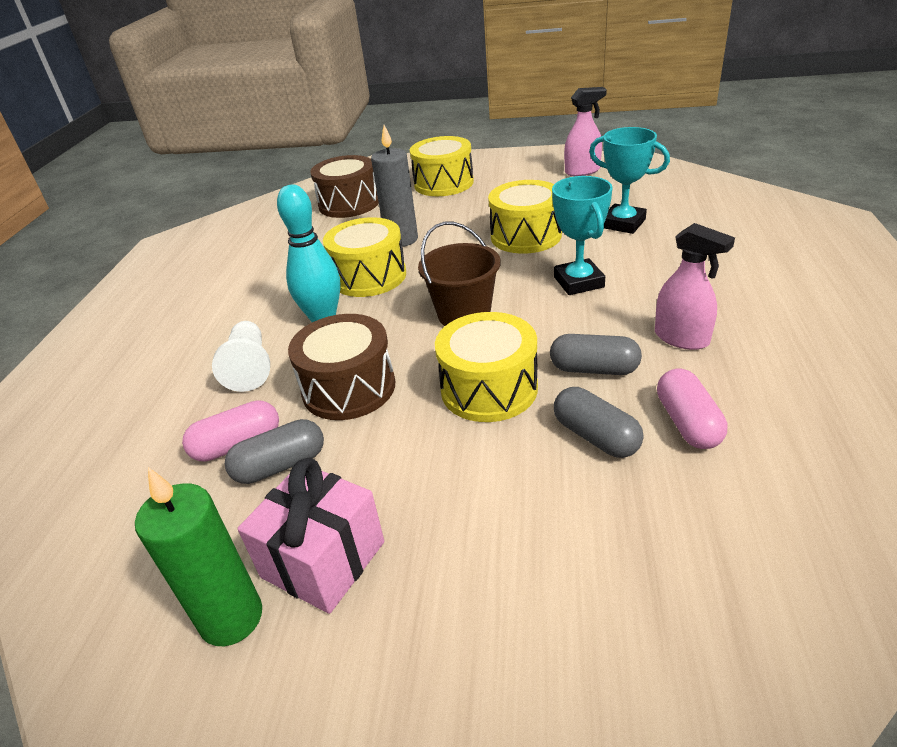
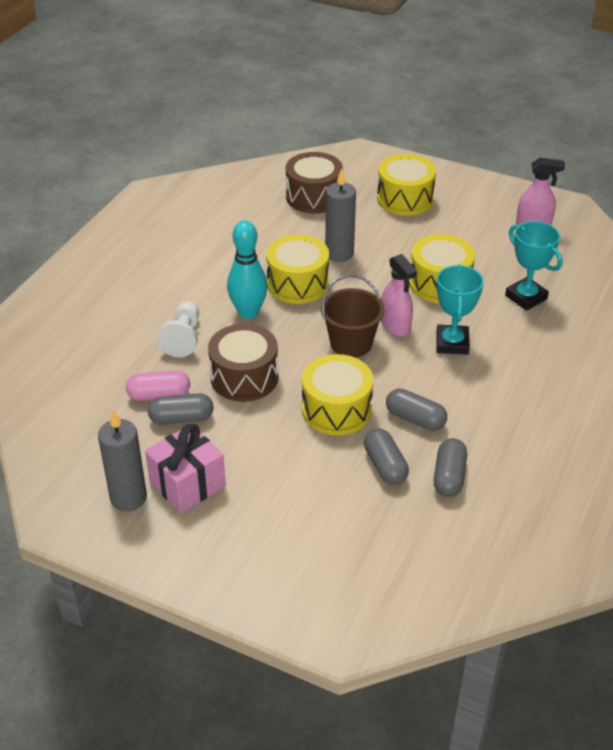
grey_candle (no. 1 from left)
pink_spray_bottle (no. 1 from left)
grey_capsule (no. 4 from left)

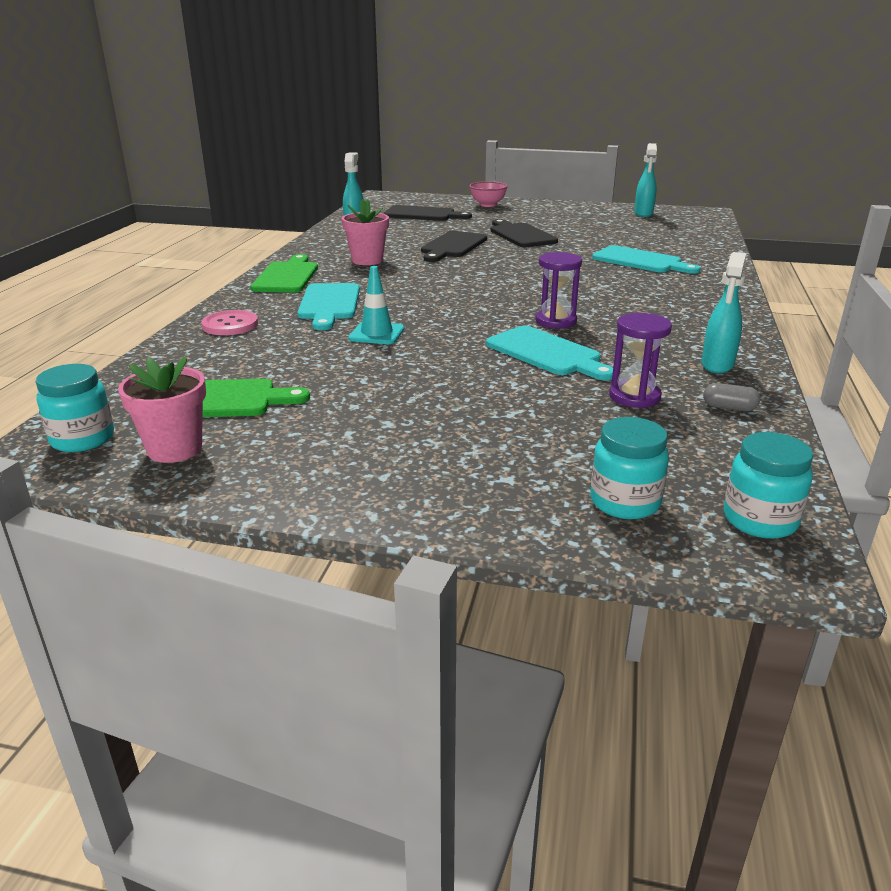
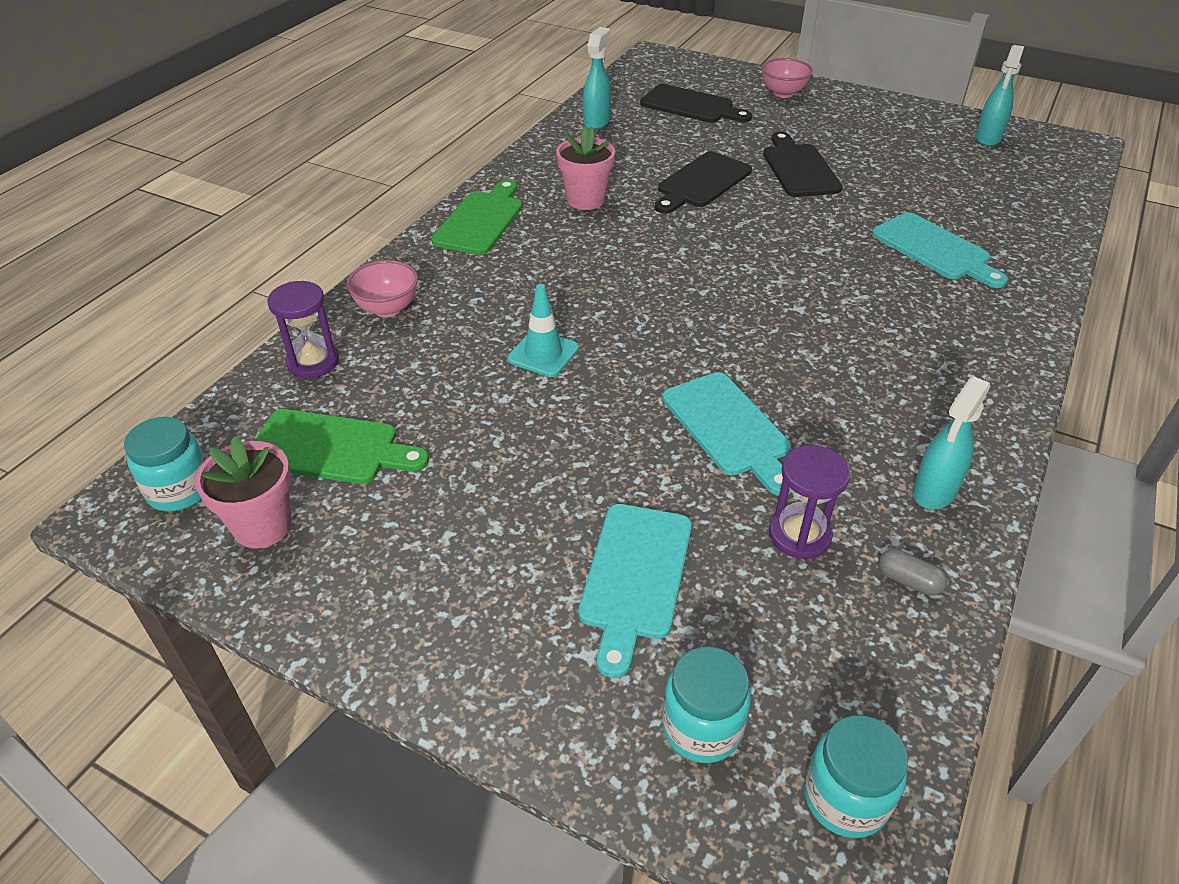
pink_bowl (no. 1 from left)
turquoise_cutting_board (no. 1 from left)
purple_hourglass (no. 1 from left)

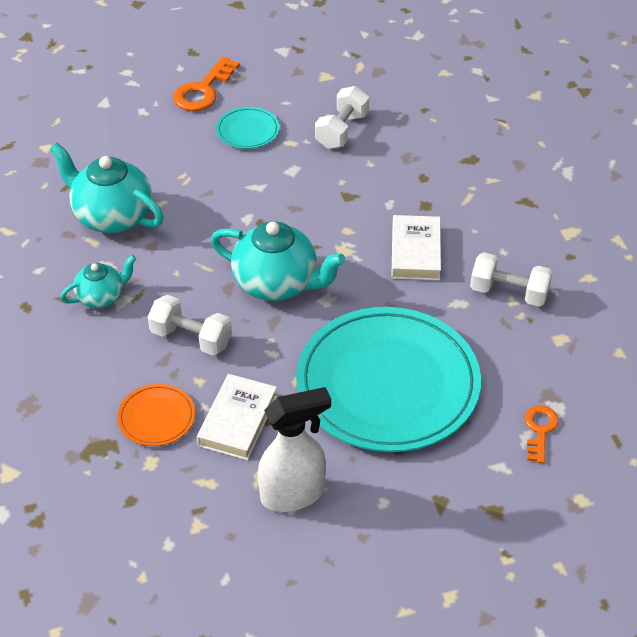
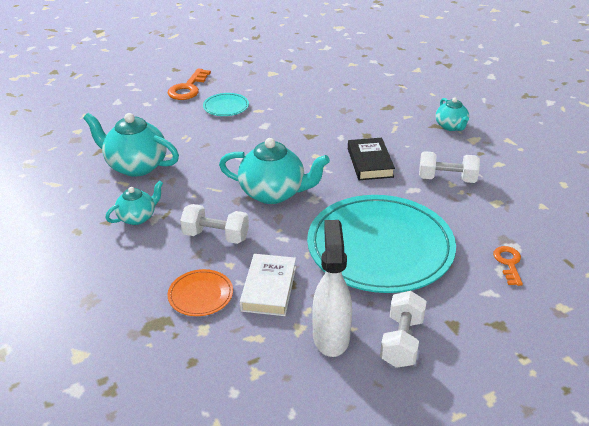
white_spray_bottle
white_dumbbell (no. 2 from left)
black_book
turquoise_teapot (no. 4 from left)

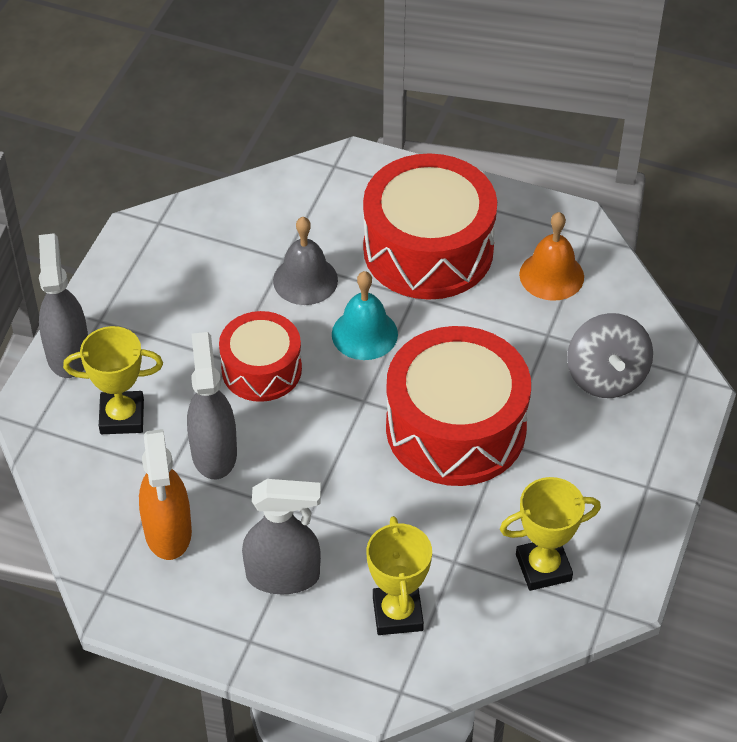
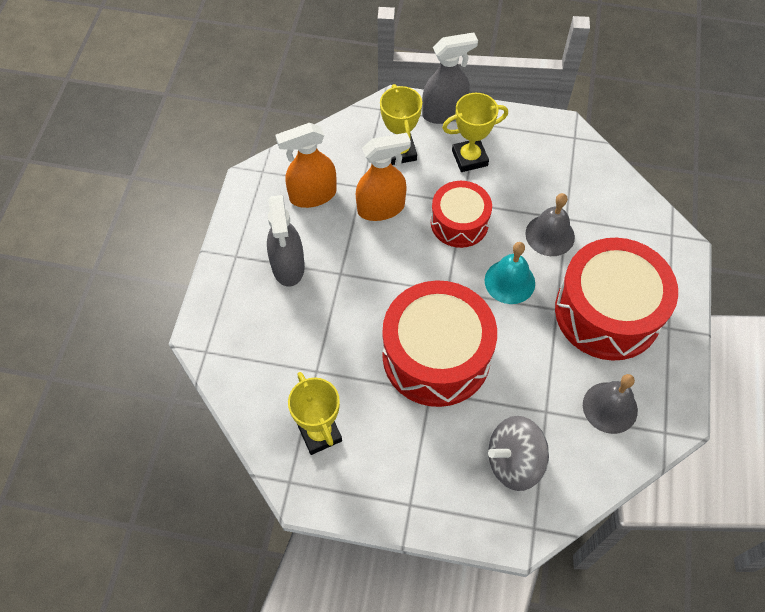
orange_spray_bottle (no. 2 from left)
yellow_trophy (no. 3 from left)
grey_bell (no. 2 from left)

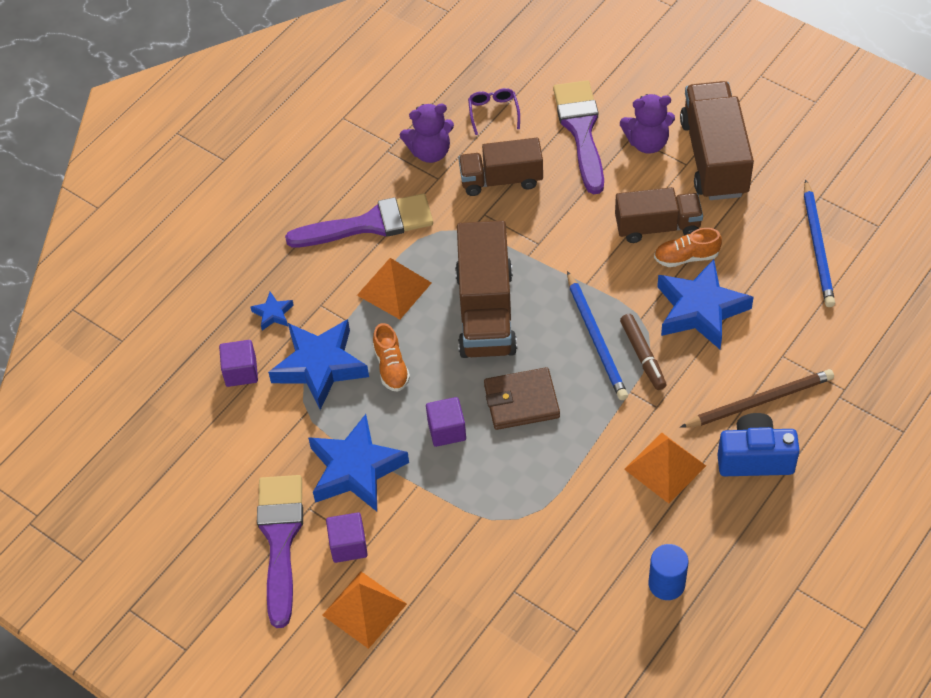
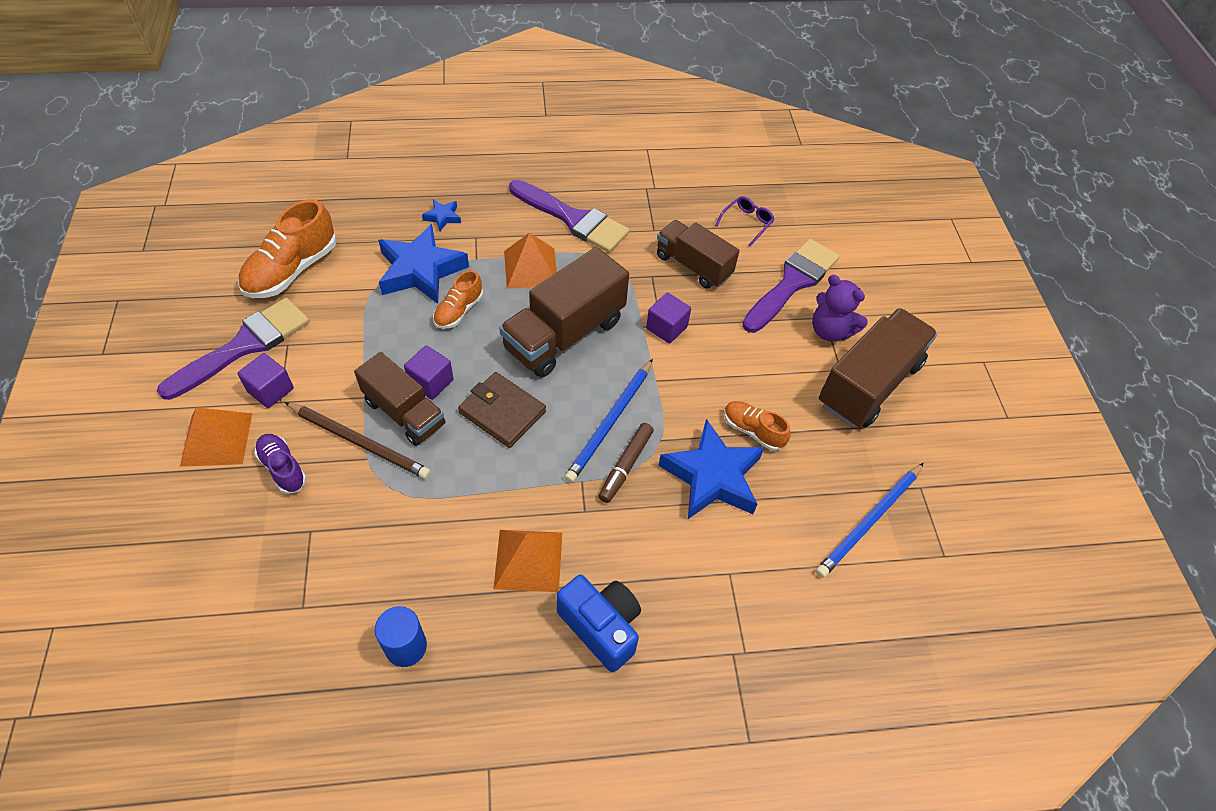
purple_cube (no. 3 from left)
blue_star (no. 3 from left in the first image)
purple_teddy_bear (no. 1 from left in the first image)
brown_truck (no. 1 from left)
brown_pencil
orange_shoe (no. 1 from left)
purple_shoe

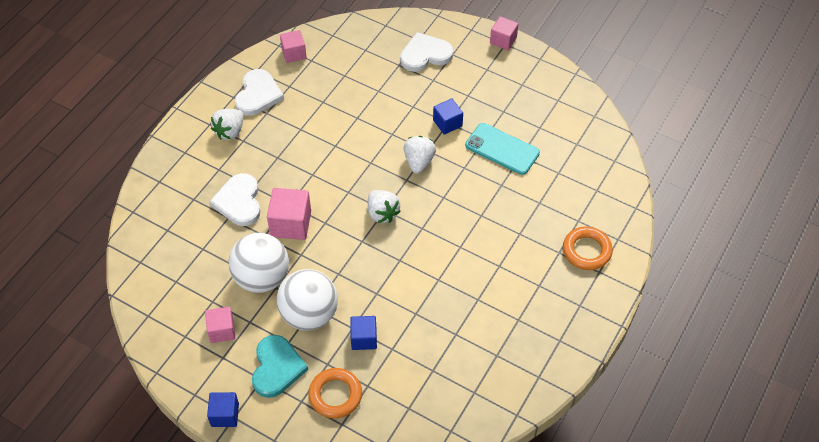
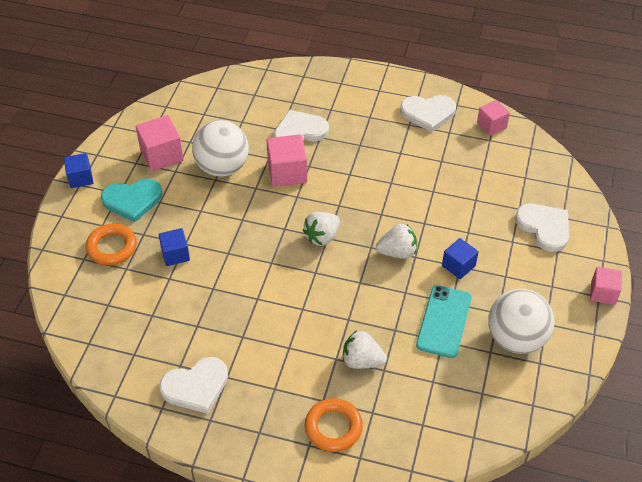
pink_cube (no. 1 from left)
white_strawberry (no. 2 from left)
white_ball (no. 2 from left)
white_heart (no. 1 from left)

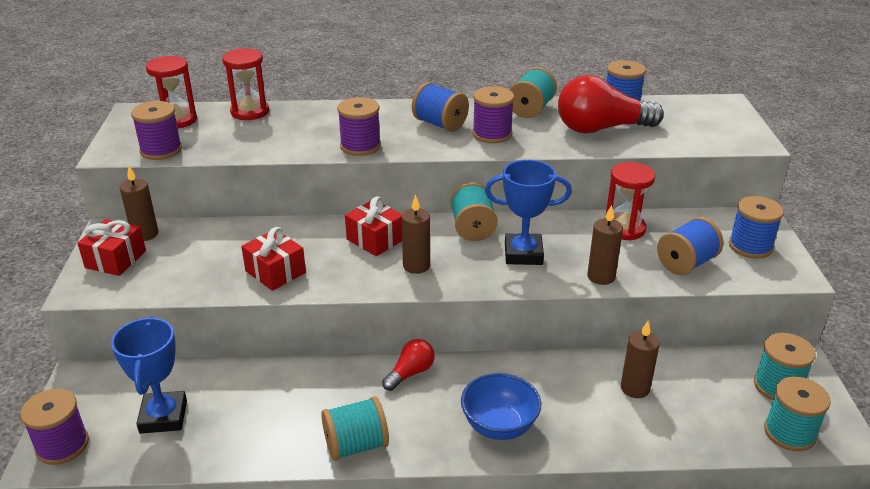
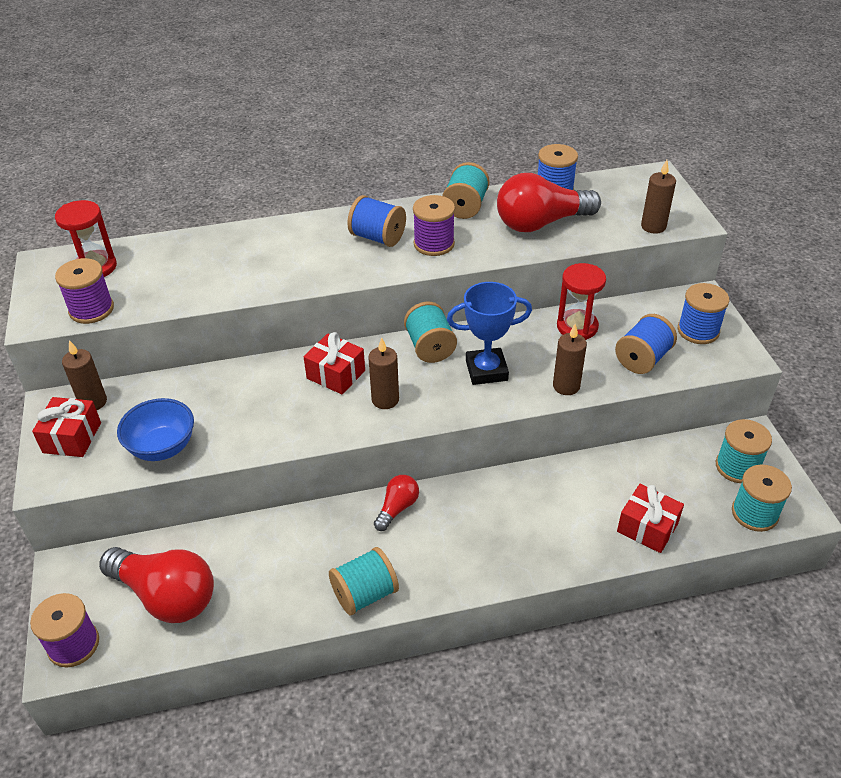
red_light_bulb (no. 1 from left)
red_hourglass (no. 2 from left in the first image)
red_gift (no. 3 from left)
purple_spool (no. 3 from left in the first image)
blue_bowl
brown_candle (no. 4 from left)

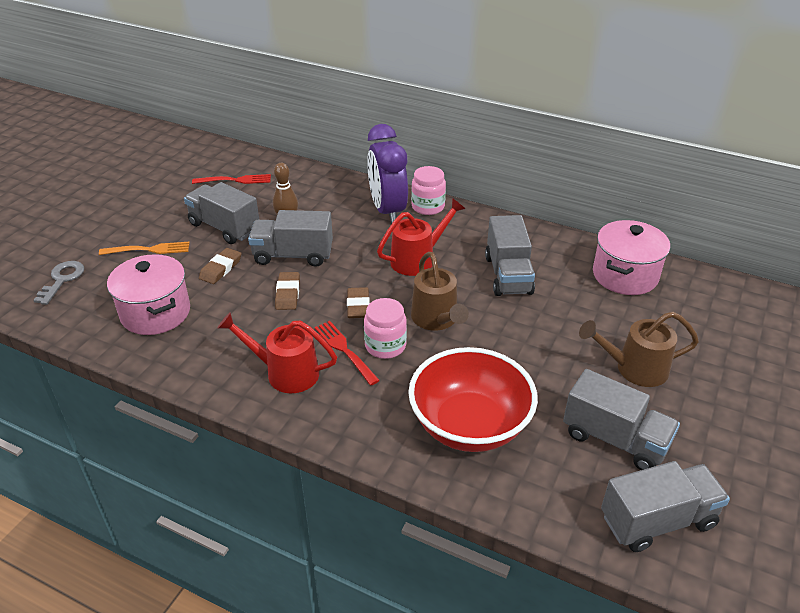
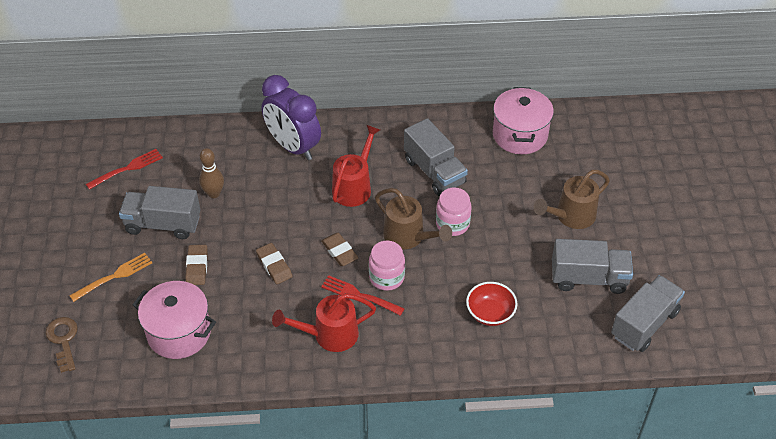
brown_key
grey_truck (no. 2 from left in the first image)
red_bowl
pink_jar (no. 2 from left)

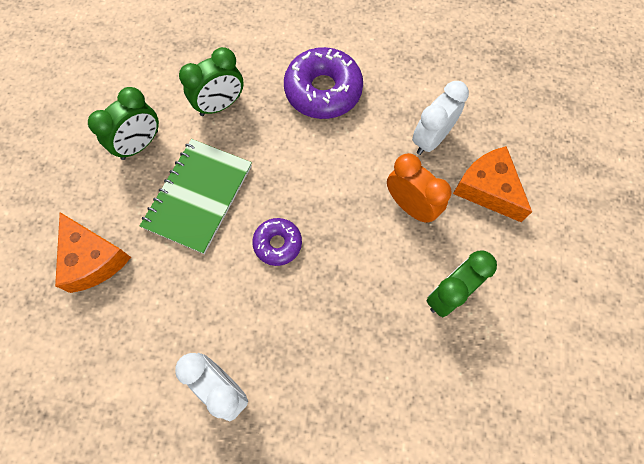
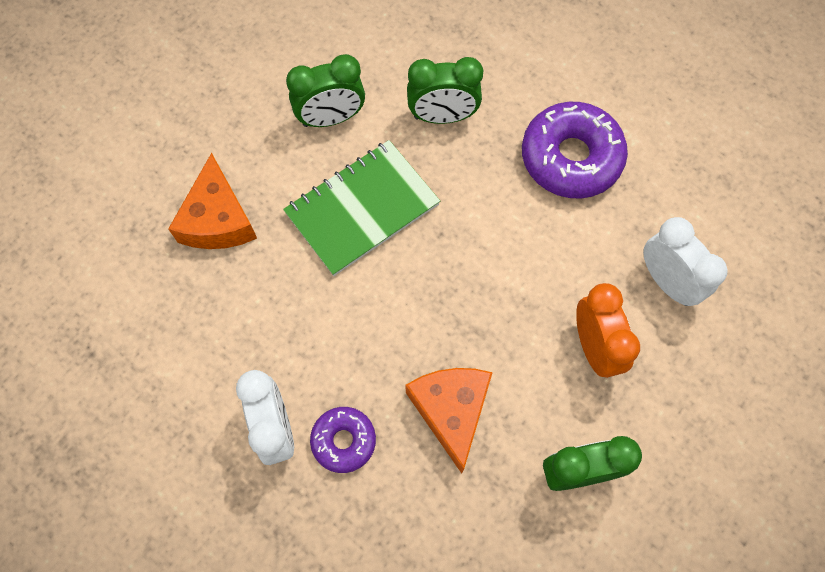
purple_donut (no. 1 from left)
white_clock (no. 2 from left)
orange_cheese (no. 2 from left)

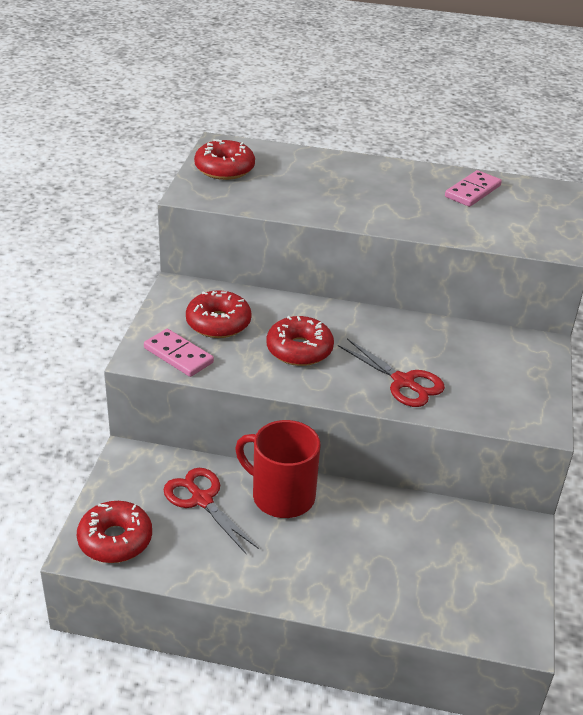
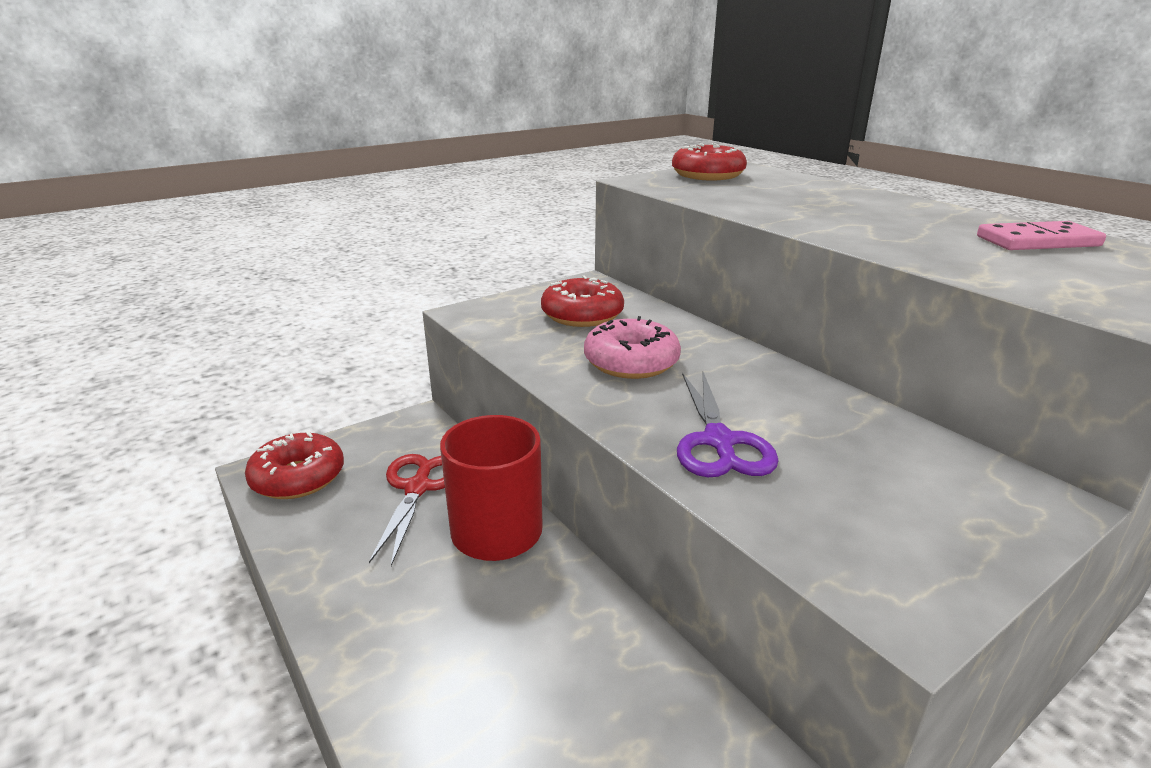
pink_domino (no. 1 from left in the first image)
pink_donut
purple_scissors

